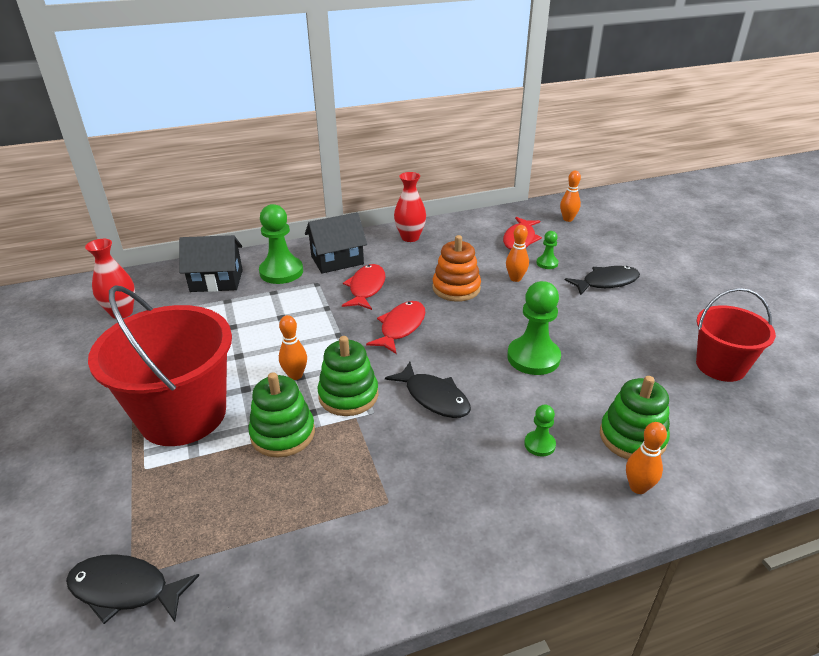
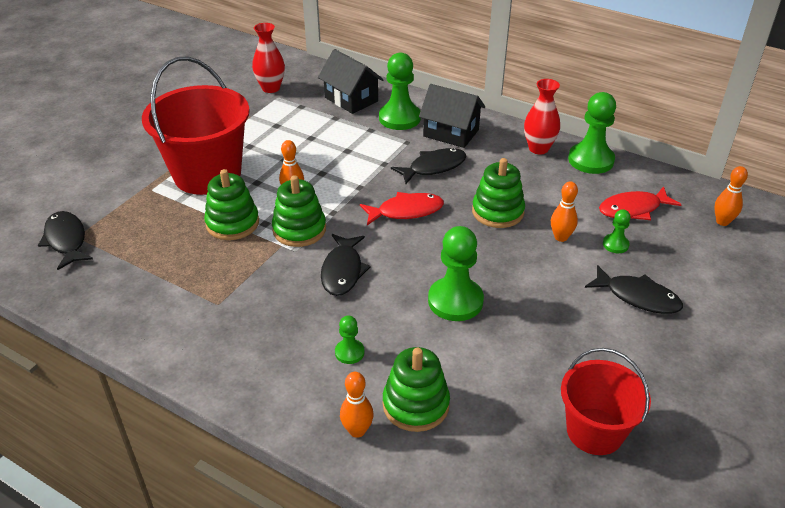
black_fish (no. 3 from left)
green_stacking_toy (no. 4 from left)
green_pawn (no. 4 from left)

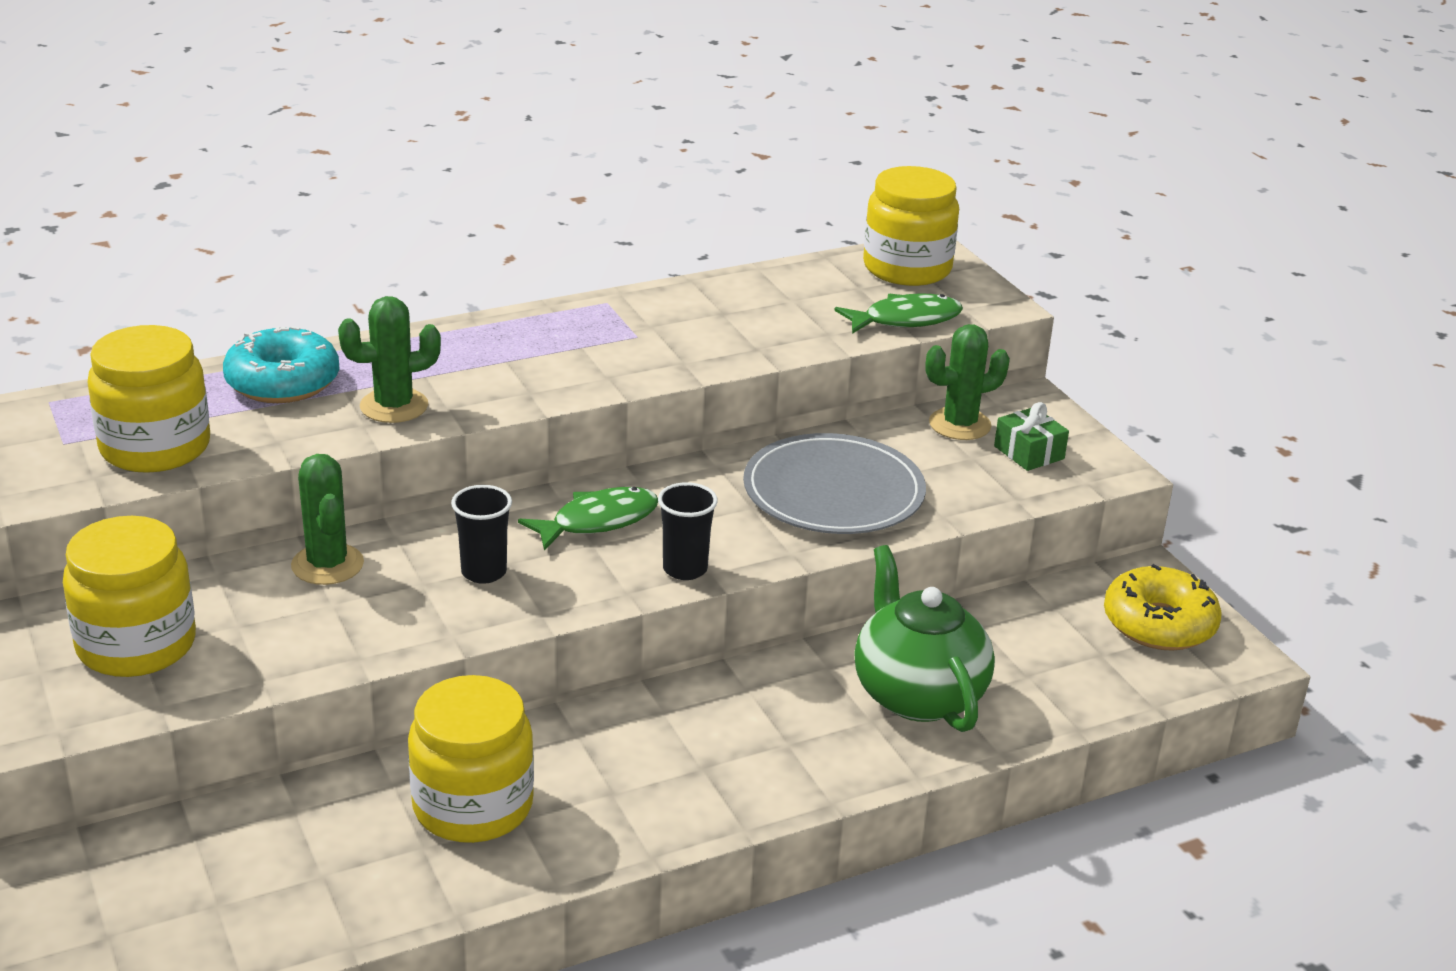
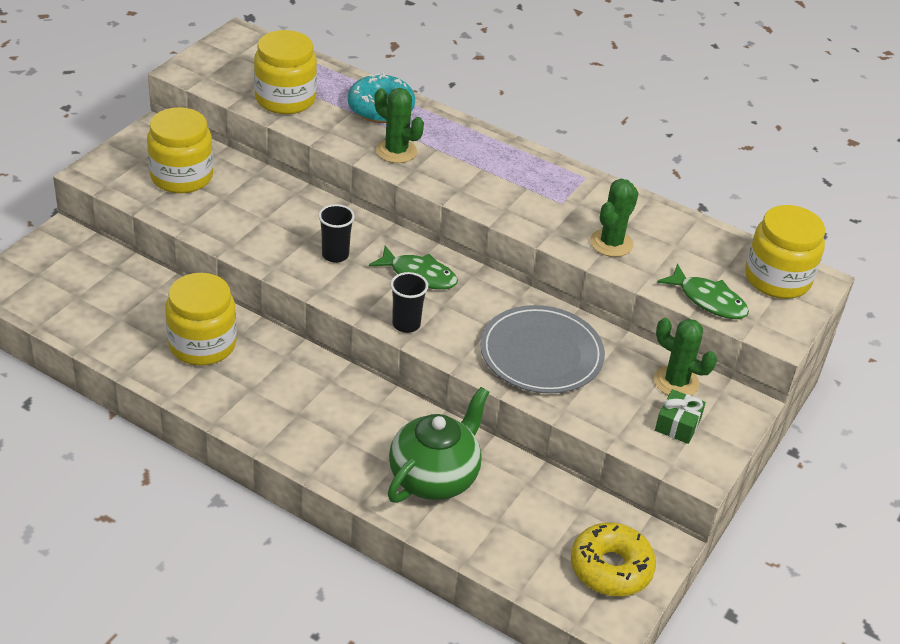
green_cactus (no. 2 from left)

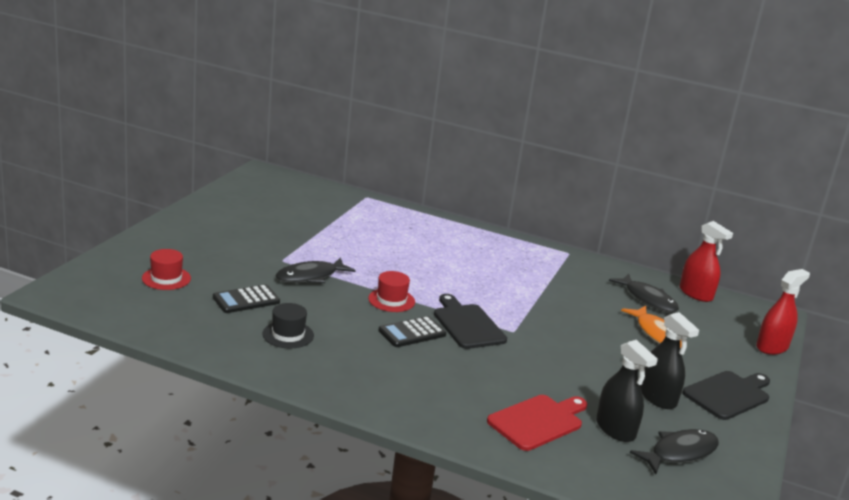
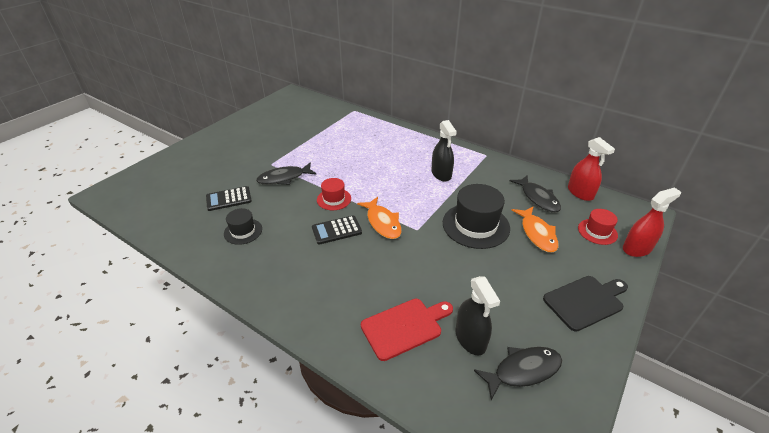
red_hat (no. 2 from left)
orange_fish (no. 1 from left)
black_spray_bottle (no. 1 from left)
black_hat (no. 2 from left)

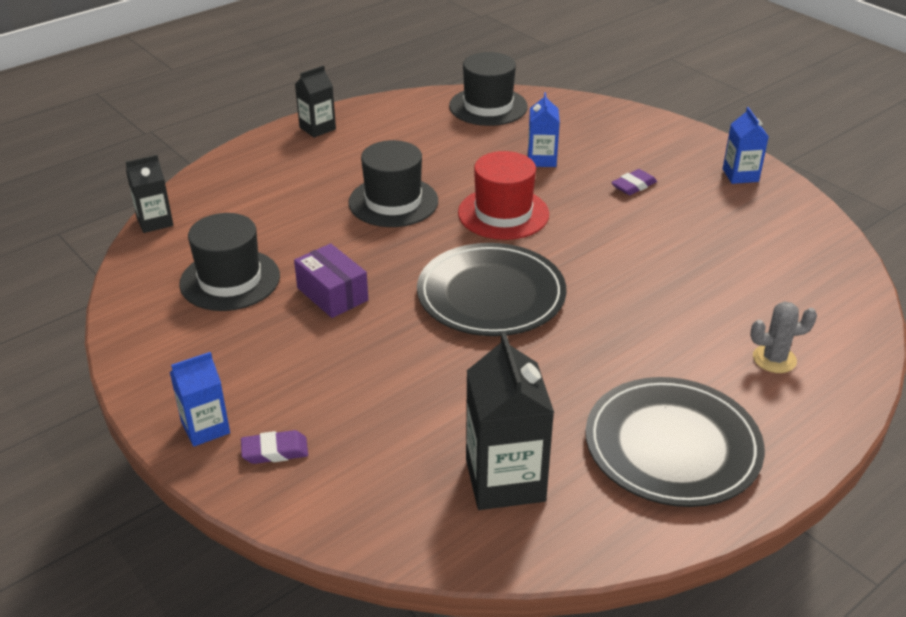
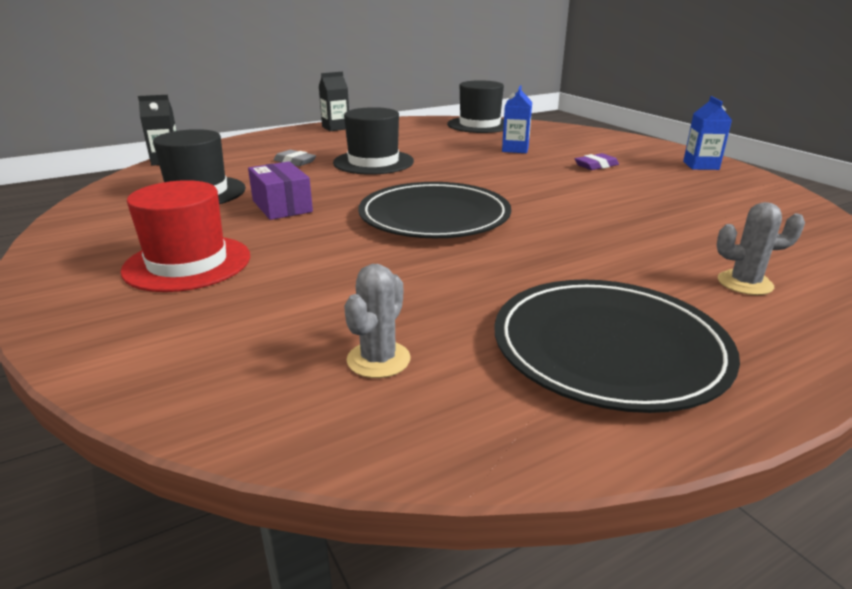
blue_carton (no. 1 from left in the first image)
purple_eraser (no. 1 from left in the first image)
red_hat
grey_cactus (no. 1 from left)
grey_eraser

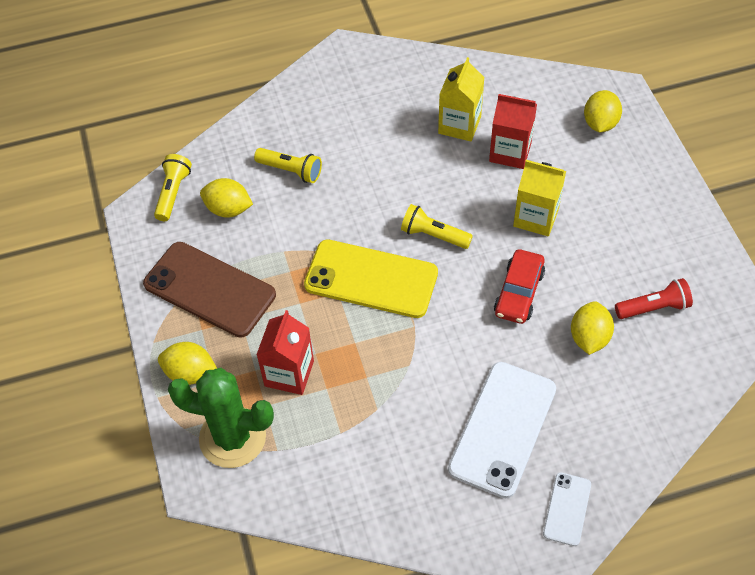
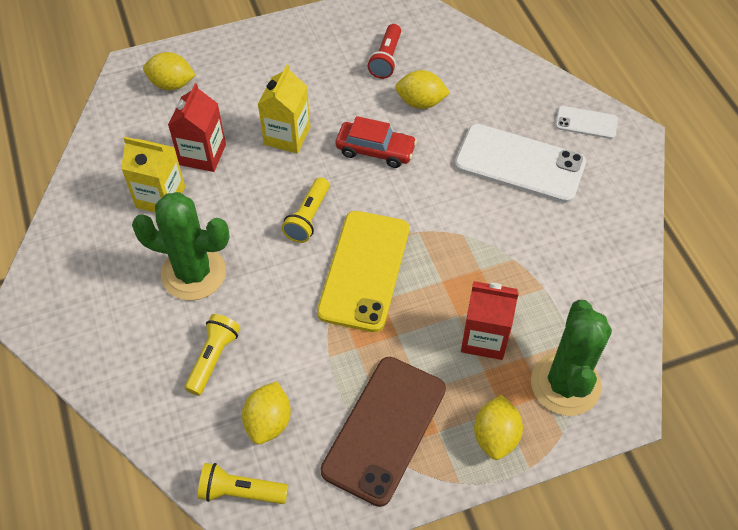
red_flashlight
green_cactus (no. 1 from left)

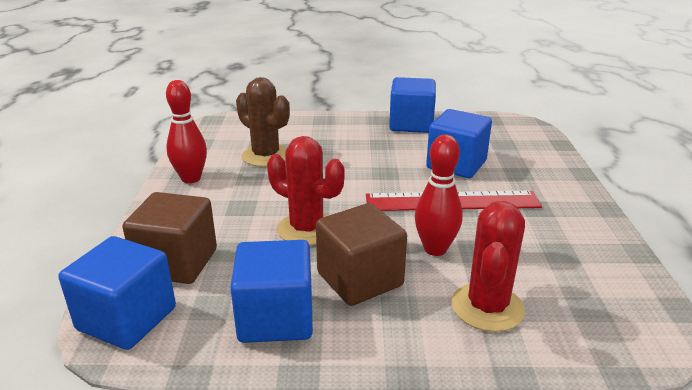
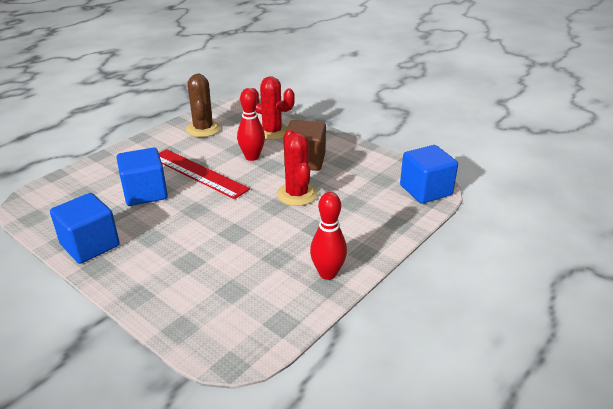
brown_cube (no. 1 from left in the first image)
blue_cube (no. 2 from left in the first image)
brown_cactus
red_cactus (no. 1 from left)

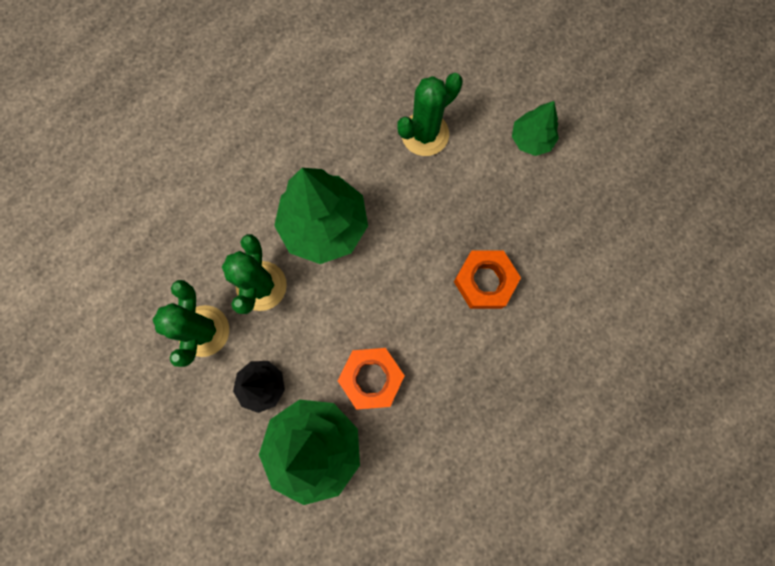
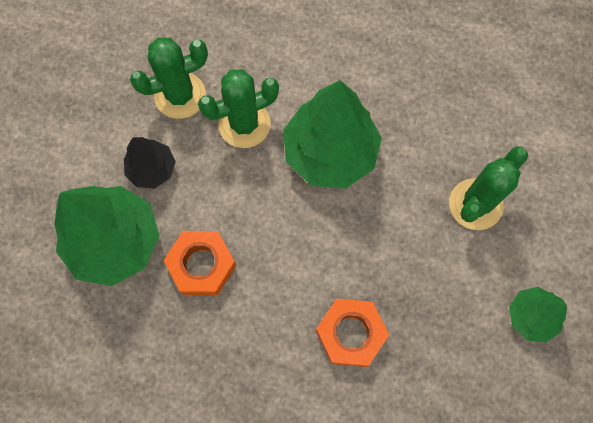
green_cactus (no. 3 from left)

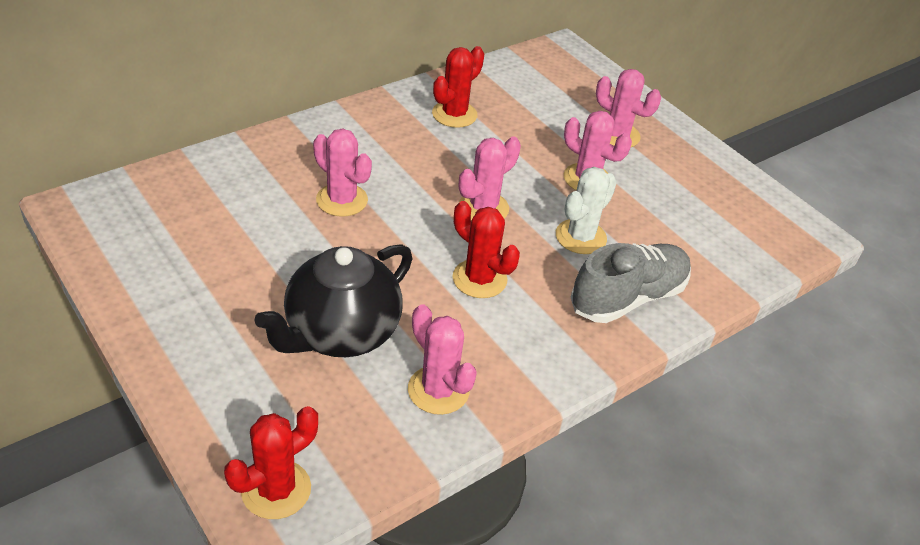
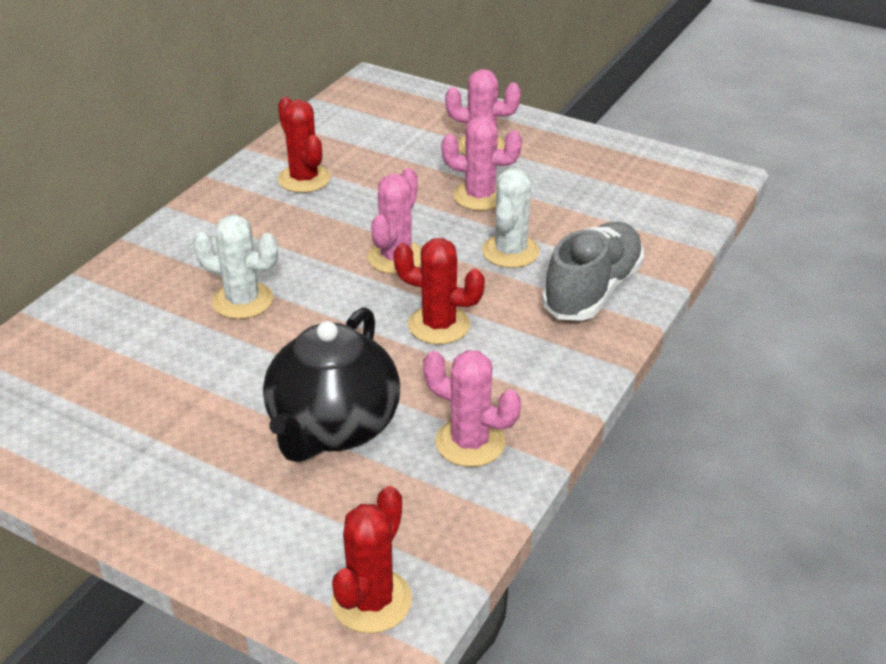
white_cactus (no. 1 from left)
red_cactus (no. 1 from left)

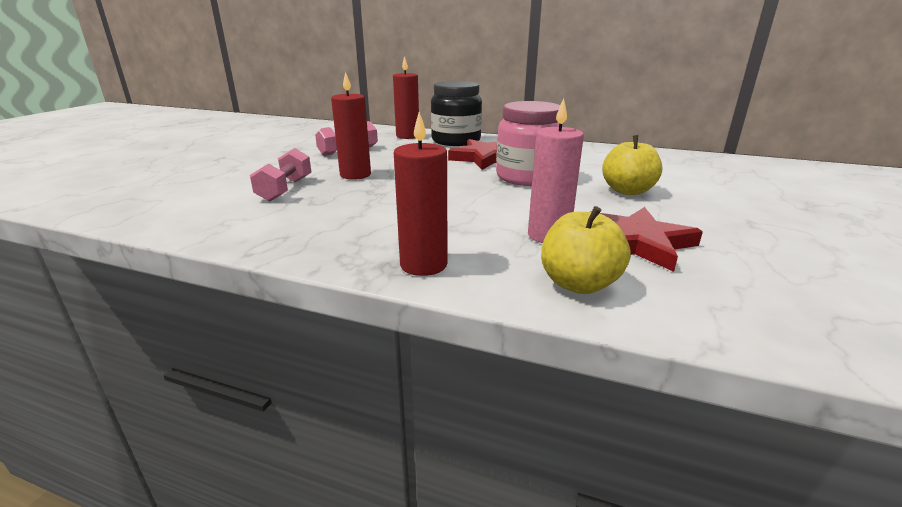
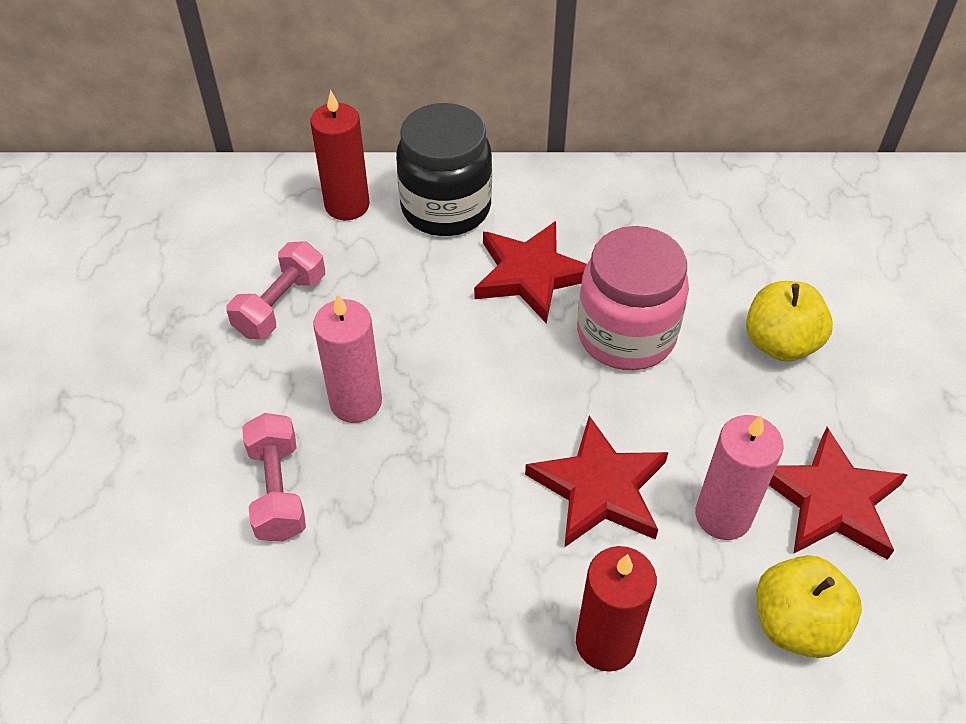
pink_candle (no. 1 from left)
red_star (no. 2 from left)

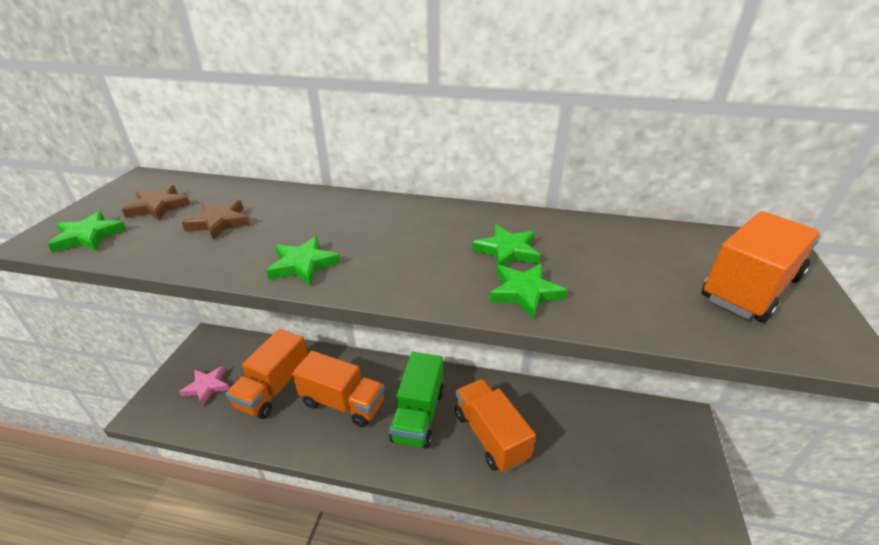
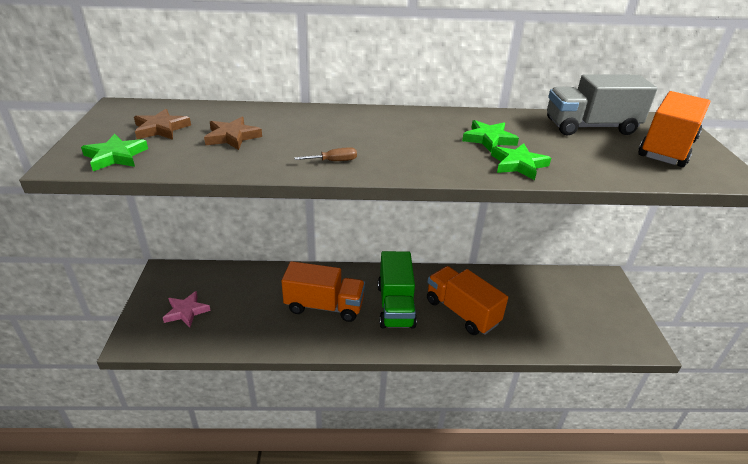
orange_truck (no. 1 from left in the first image)
brown_screwdriver
grey_truck

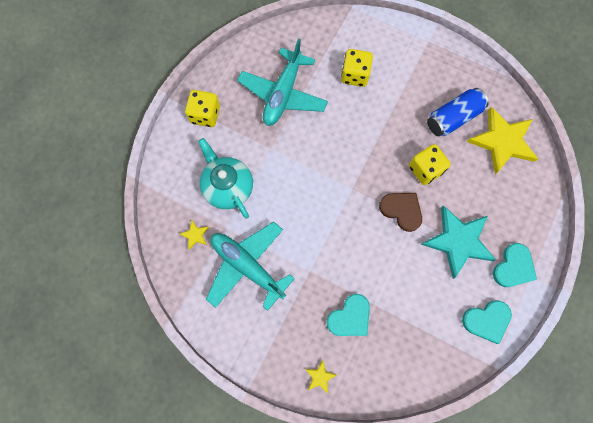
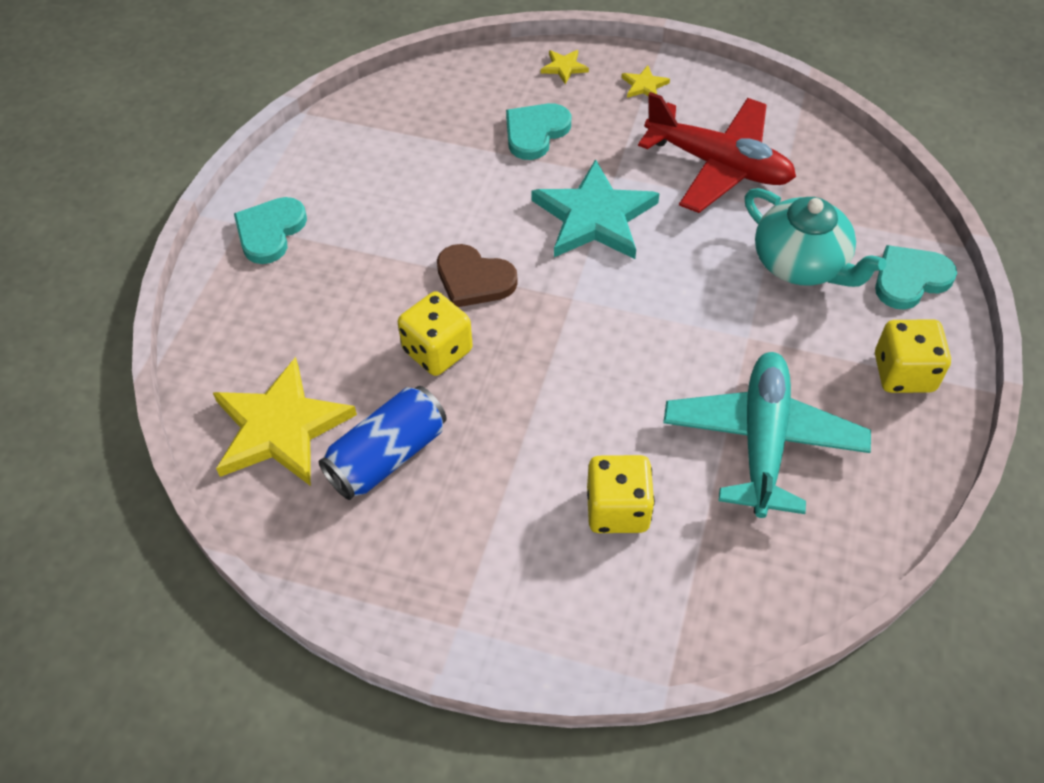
yellow_star (no. 3 from left)
red_plane
turquoise_star
turquoise_heart (no. 3 from left)

